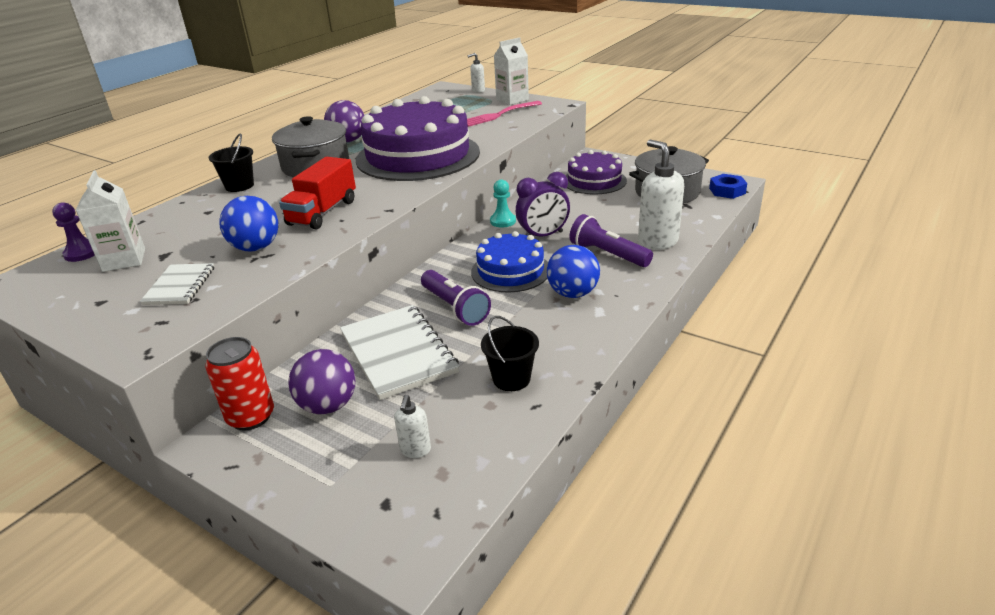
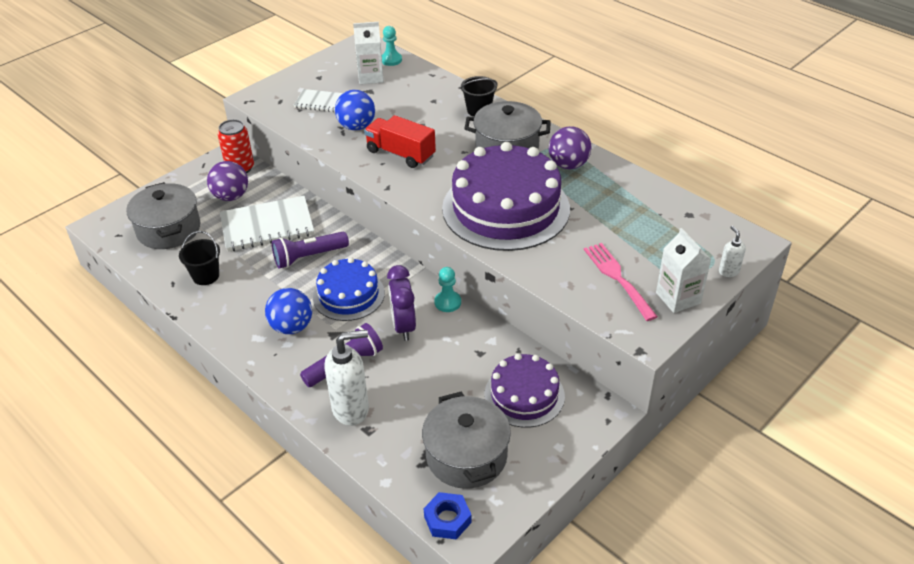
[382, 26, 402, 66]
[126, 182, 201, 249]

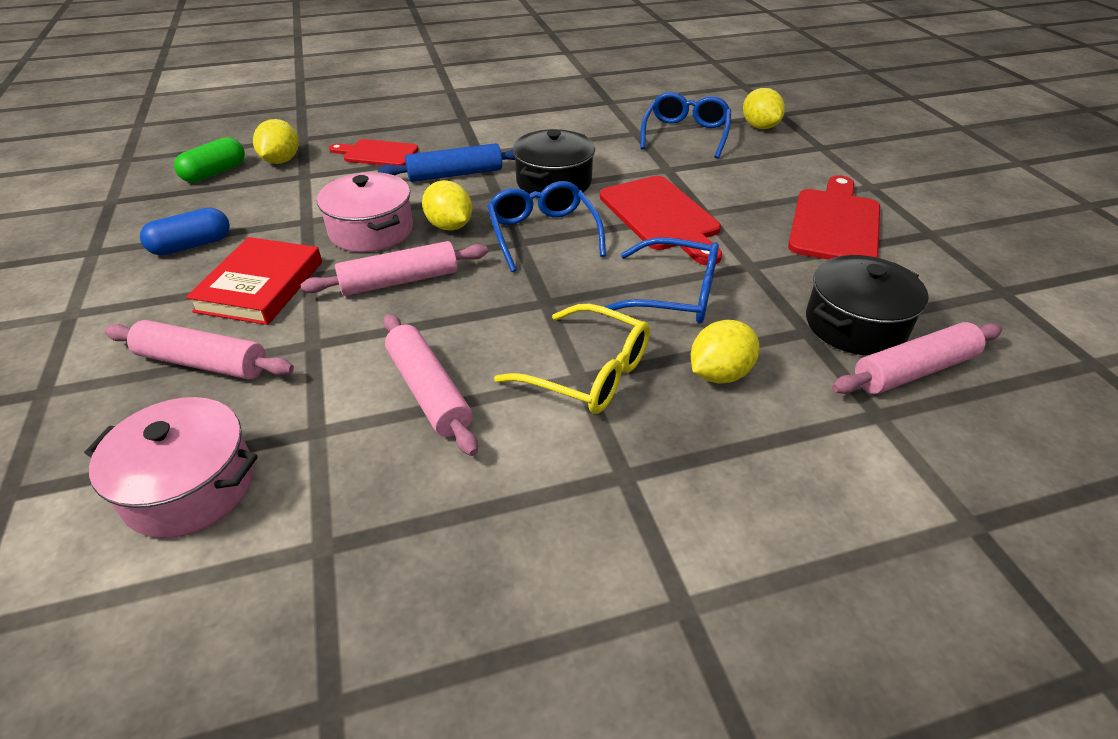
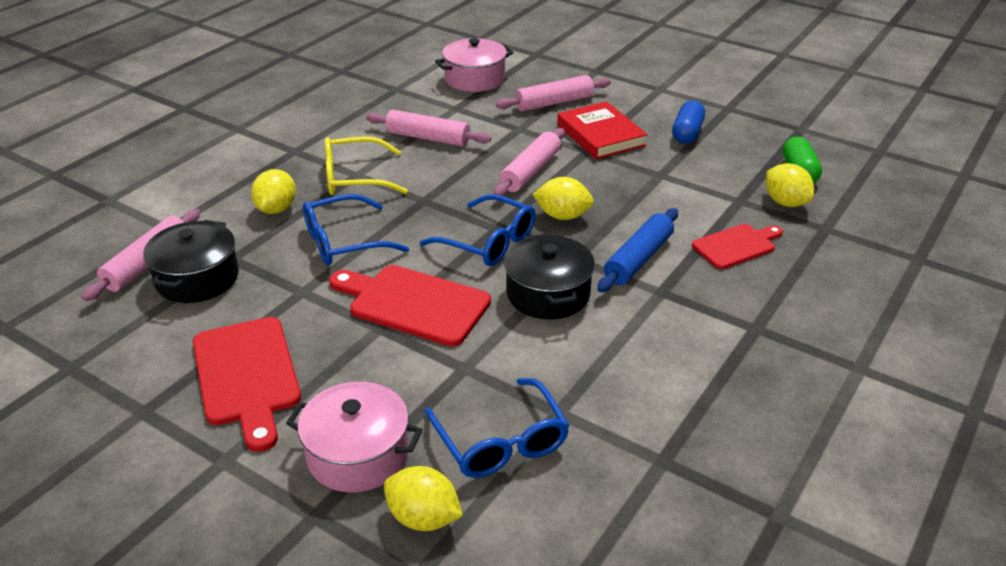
[286, 382, 423, 493]

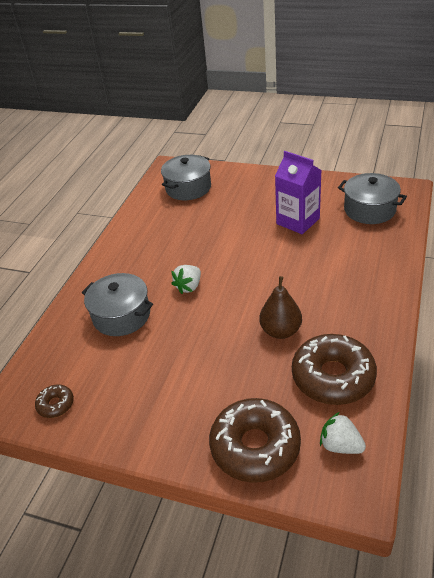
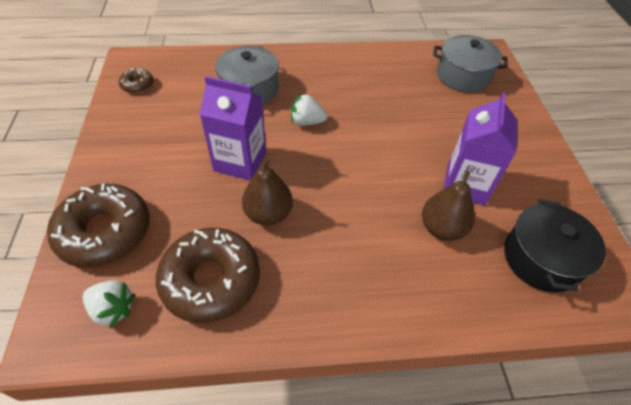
[504, 199, 606, 293]
[83, 280, 136, 328]
[199, 76, 266, 180]
[422, 170, 475, 241]

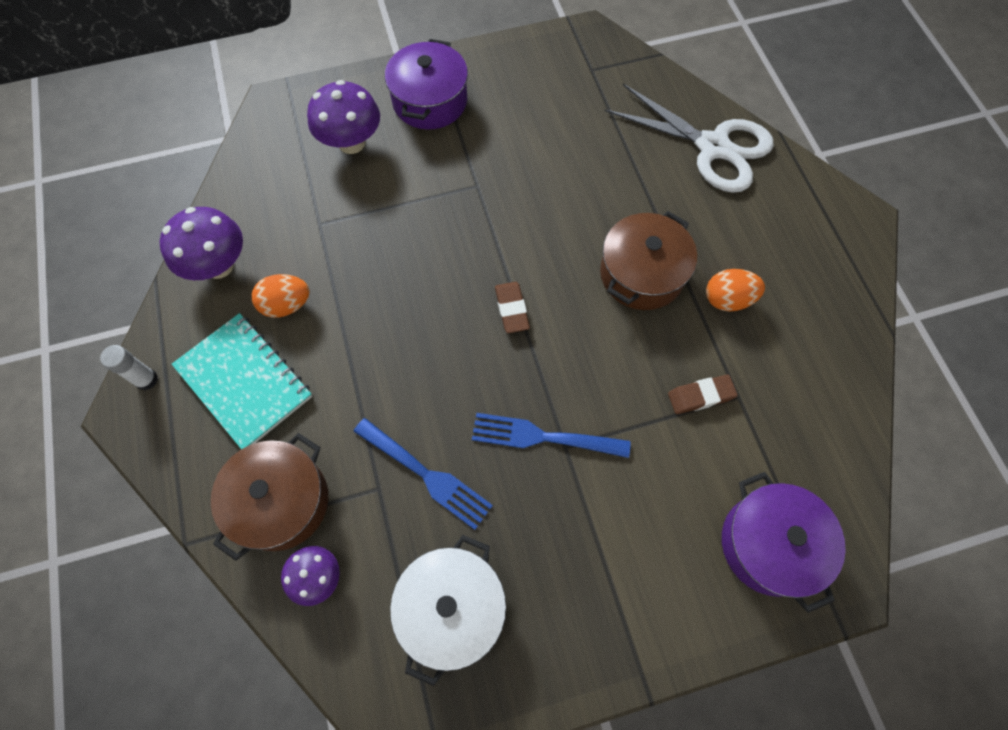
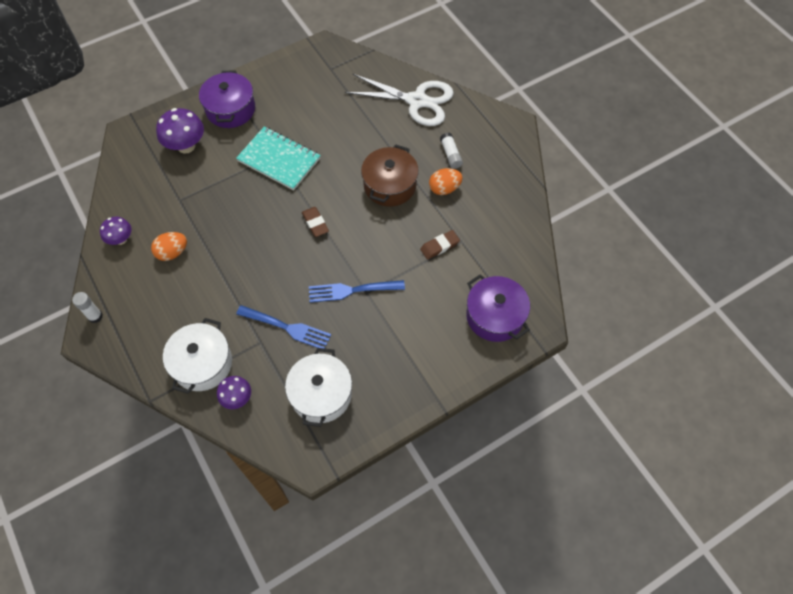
[100, 217, 132, 245]
[236, 127, 321, 190]
[163, 318, 232, 394]
[440, 133, 463, 169]

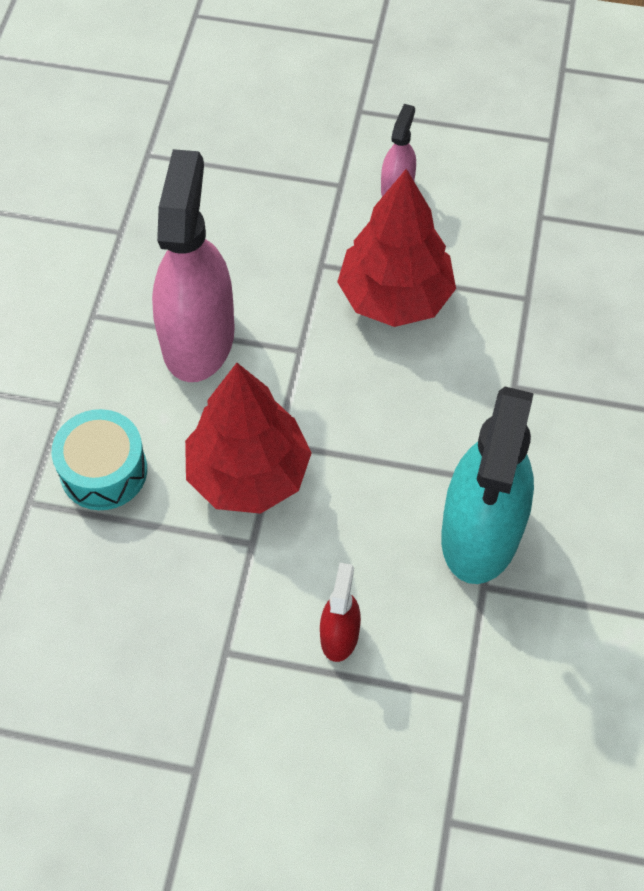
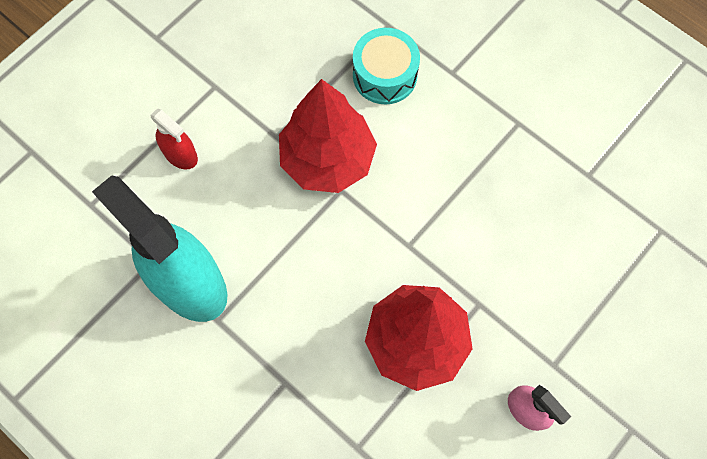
[152, 149, 235, 382] (first image)

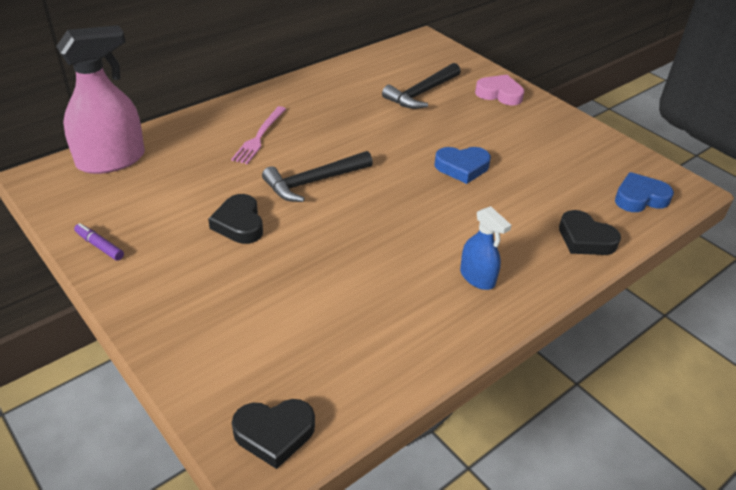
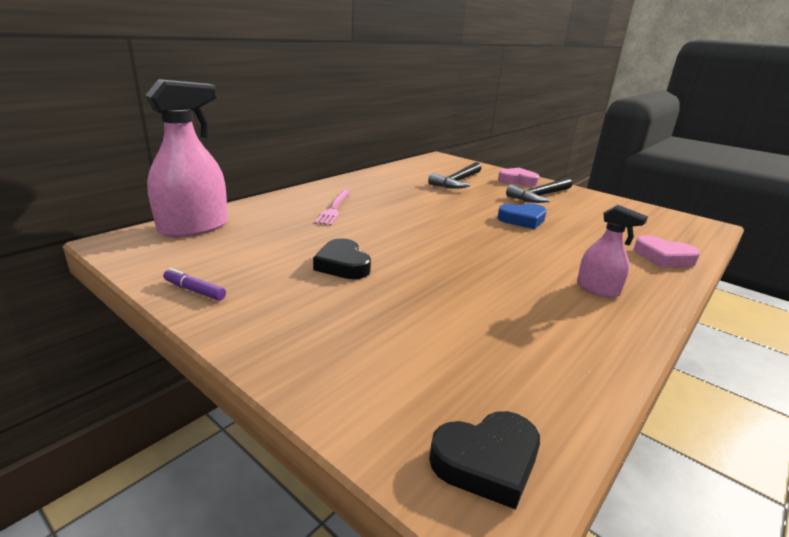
[506, 177, 572, 203]
[615, 172, 674, 212] (first image)
[577, 205, 648, 298]
[634, 235, 700, 268]

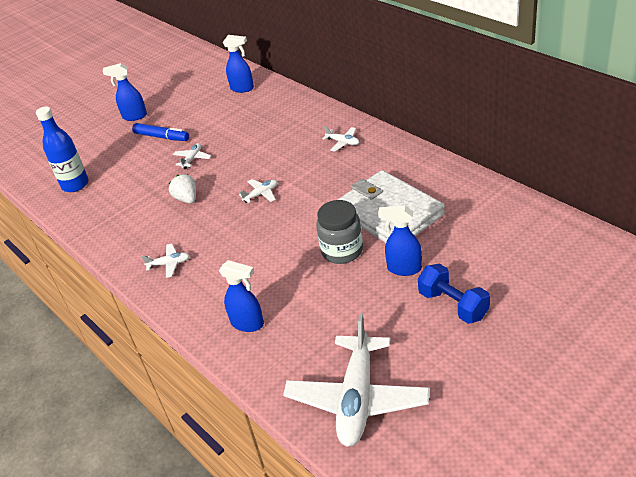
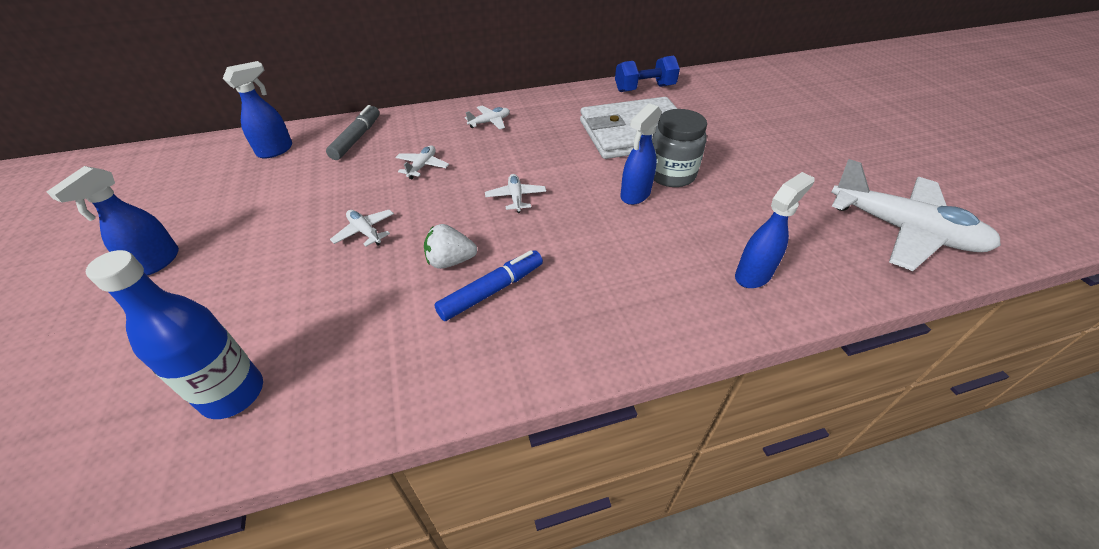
[434, 250, 543, 321]
[620, 103, 662, 205]
[395, 145, 449, 179]
[615, 56, 680, 92]
[326, 105, 380, 160]

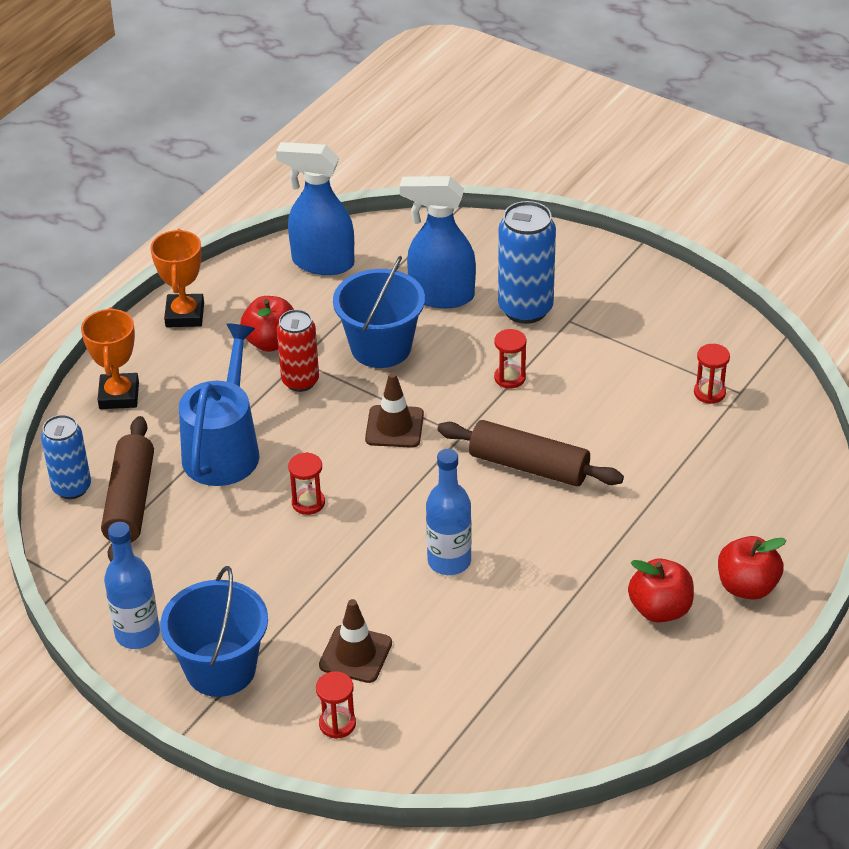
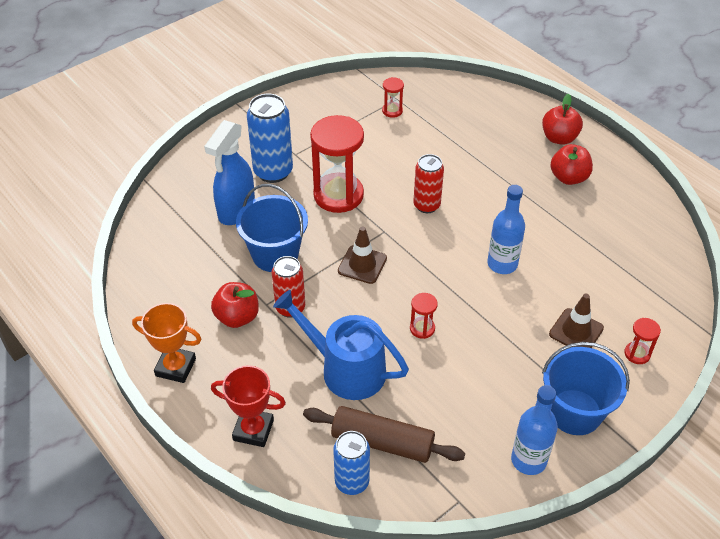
[276, 142, 354, 275] (first image)
[211, 365, 286, 447]
[310, 115, 364, 213]
[413, 154, 444, 213]

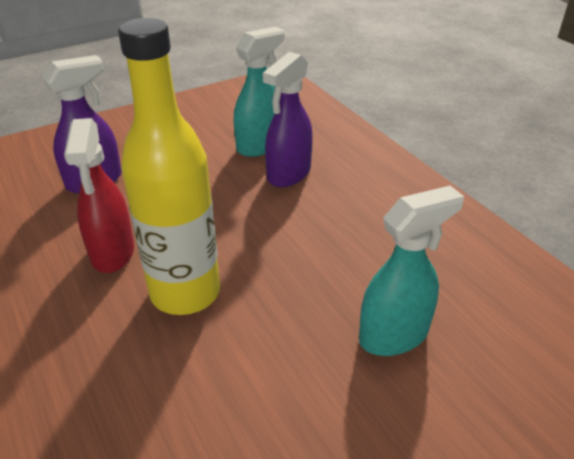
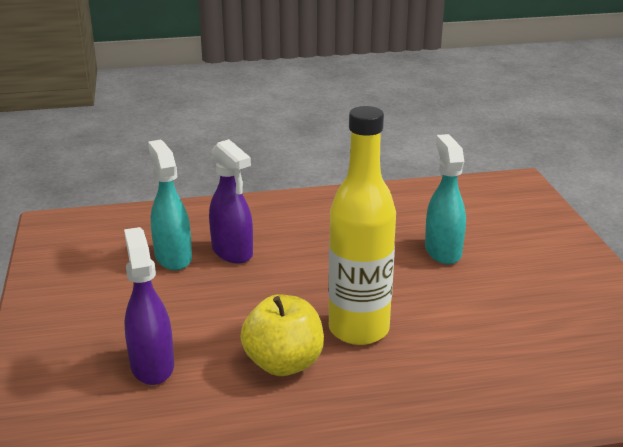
[240, 294, 324, 376]

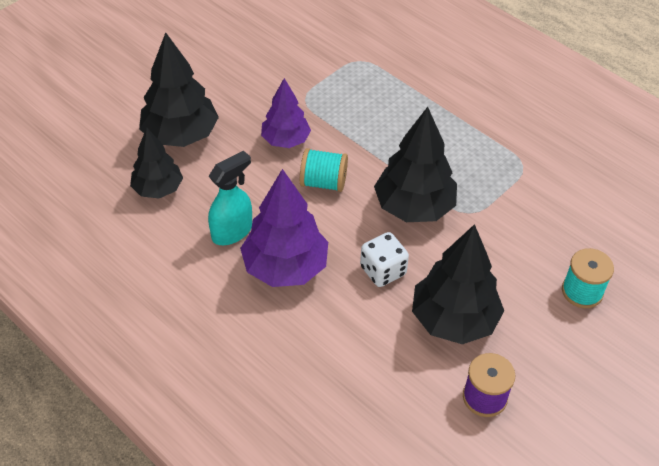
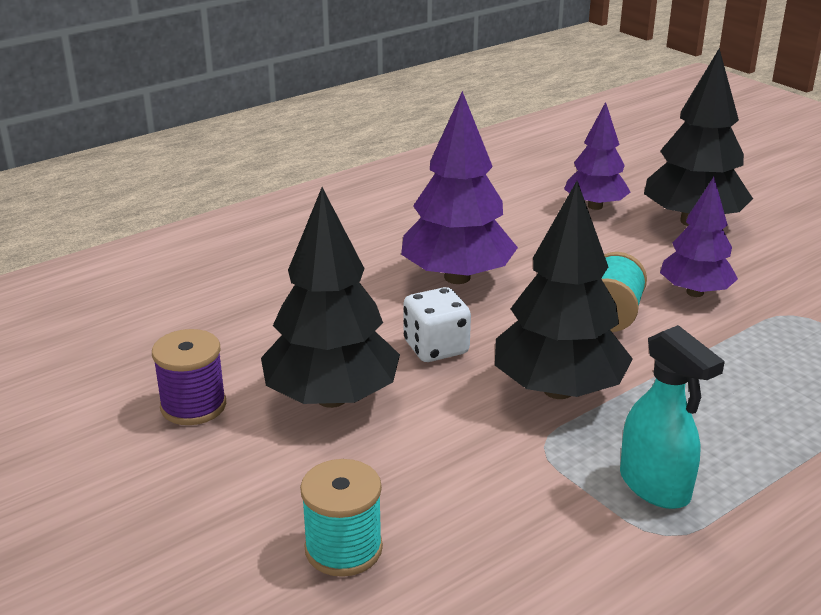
[564, 102, 631, 210]
[620, 325, 725, 509]

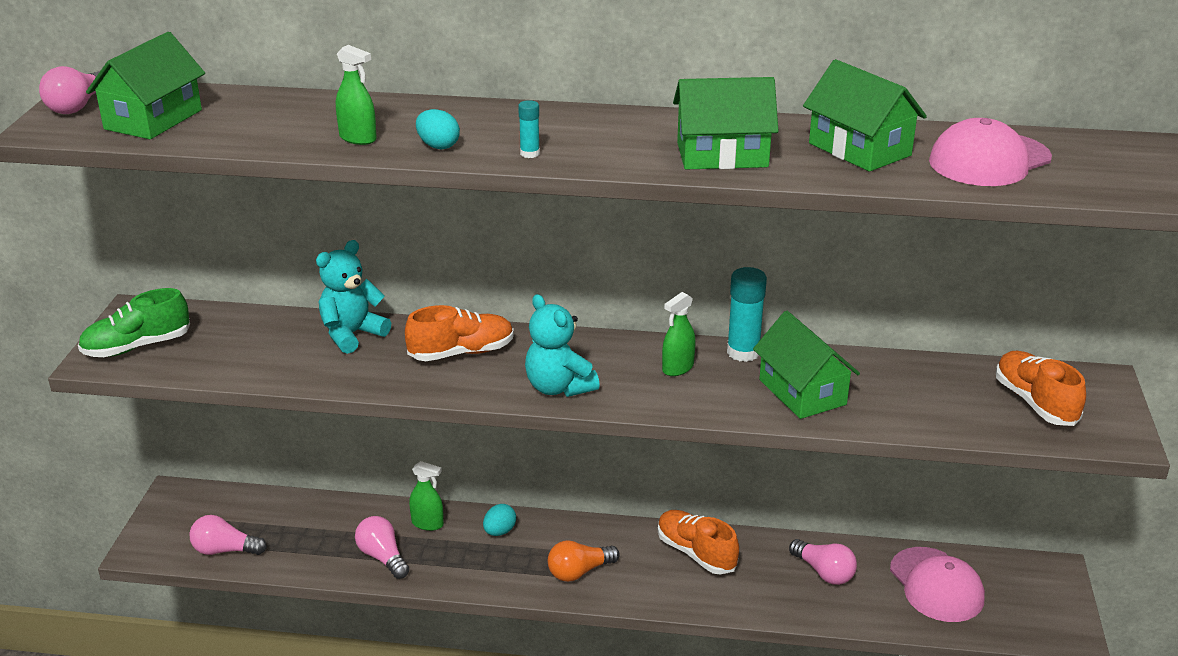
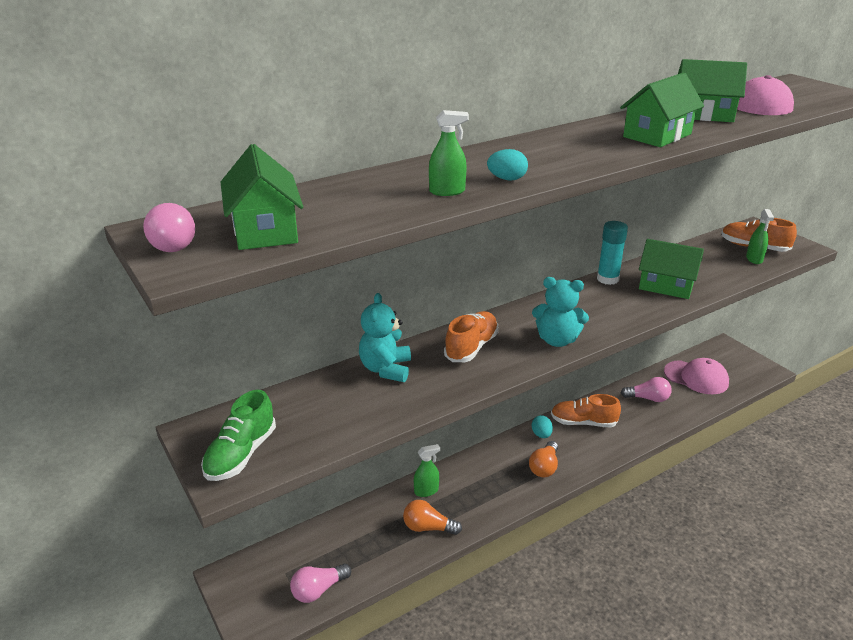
[518, 100, 540, 158] (first image)
[746, 209, 774, 264]
[532, 415, 553, 438]
[403, 500, 462, 535]

